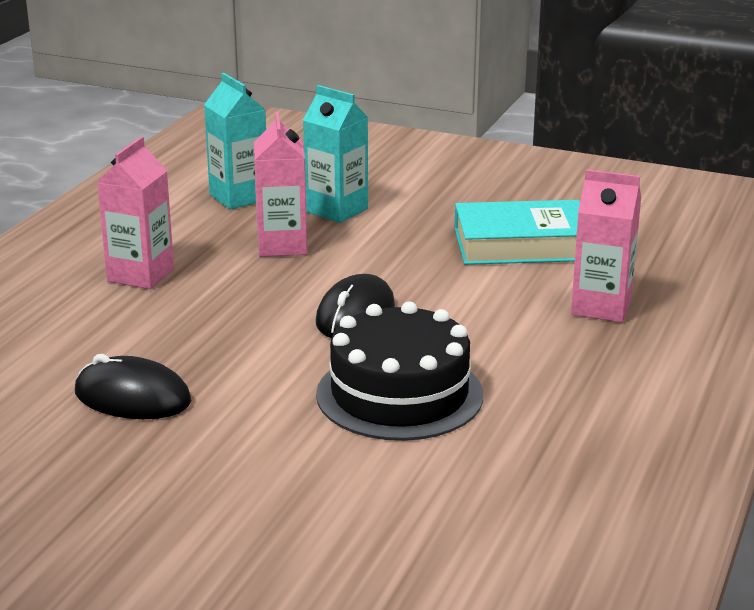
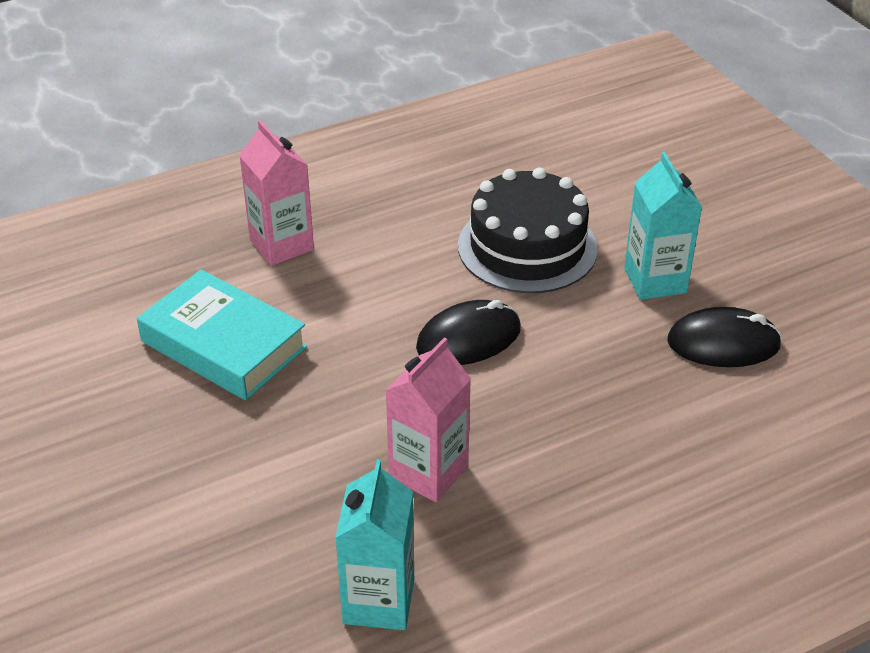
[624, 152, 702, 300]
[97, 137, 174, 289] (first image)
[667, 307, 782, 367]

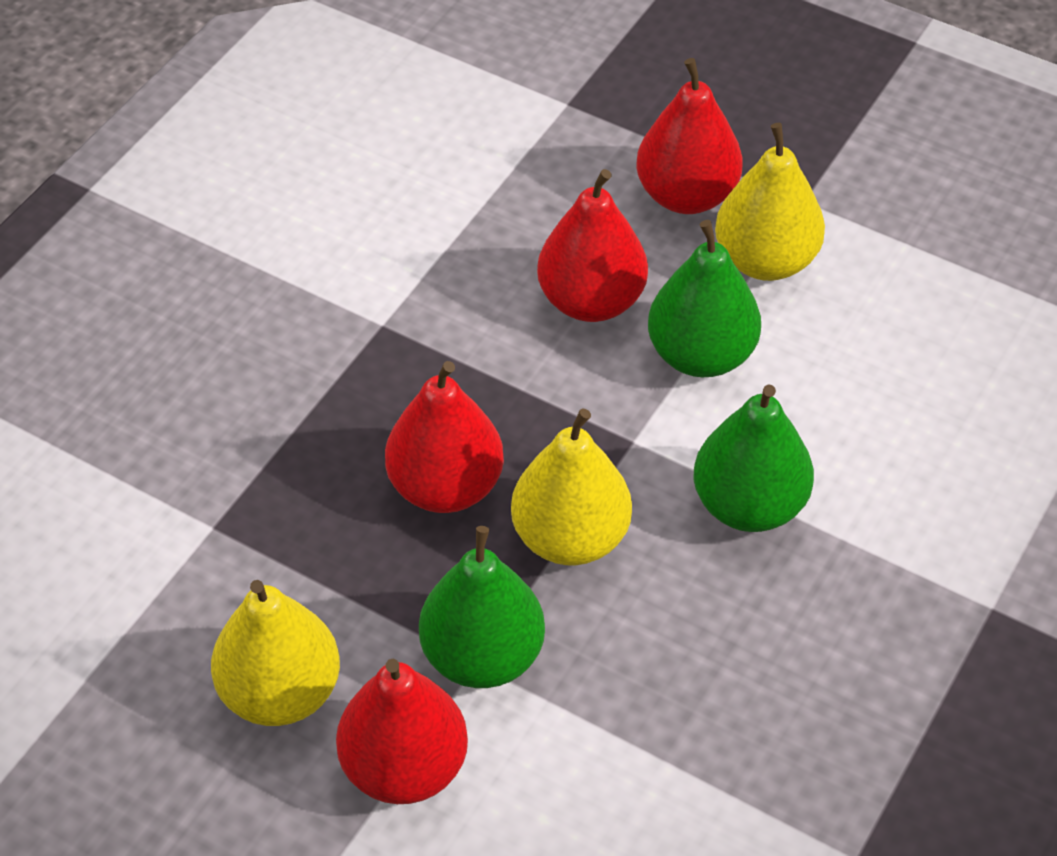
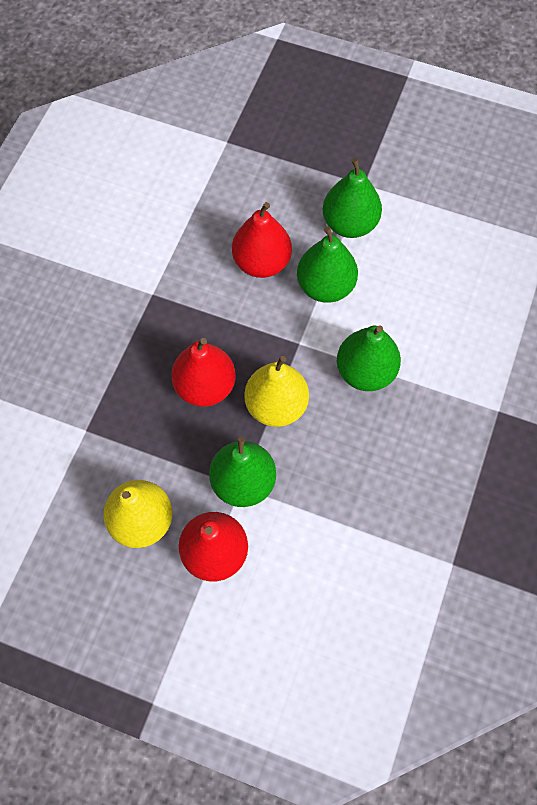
[636, 58, 743, 214] (first image)
[323, 158, 382, 238]

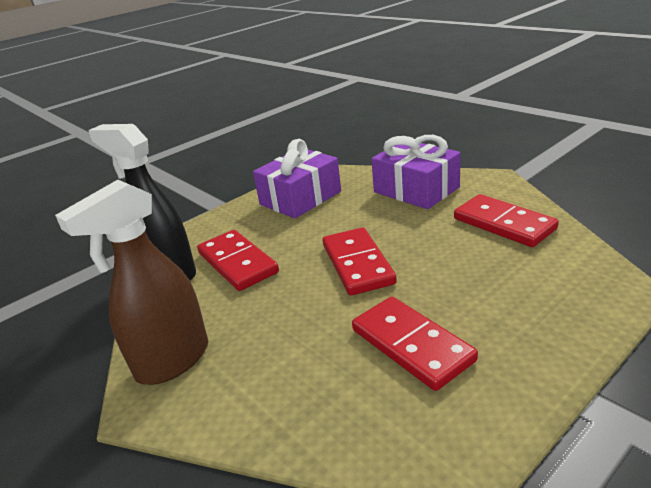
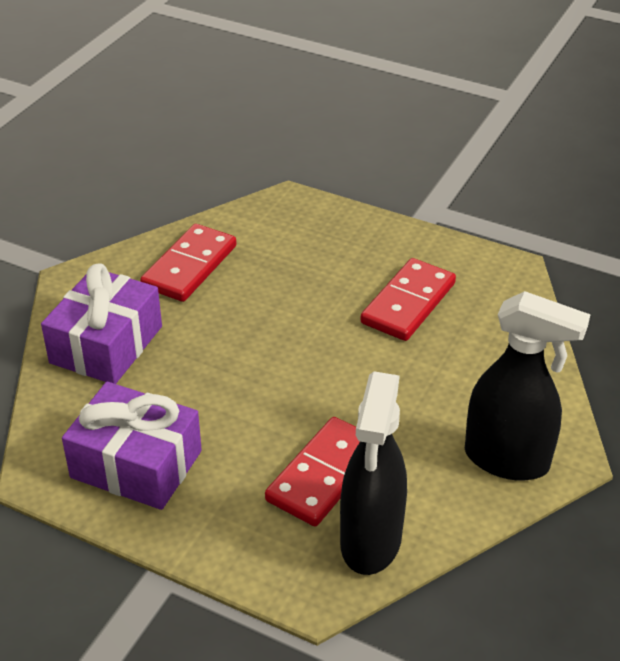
[465, 291, 591, 481]
[323, 228, 397, 295] (first image)

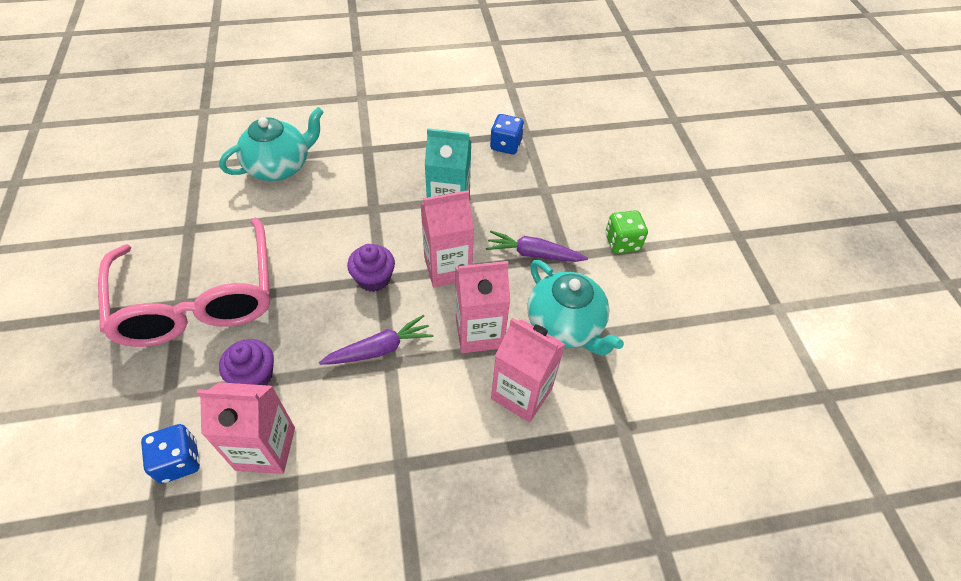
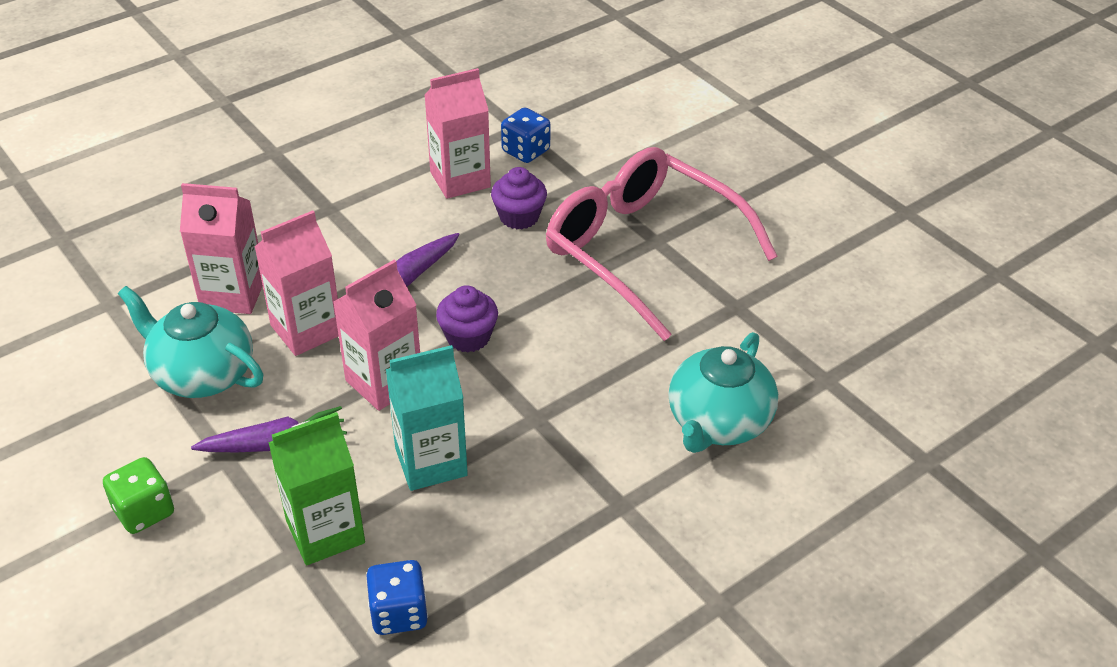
[268, 412, 365, 565]

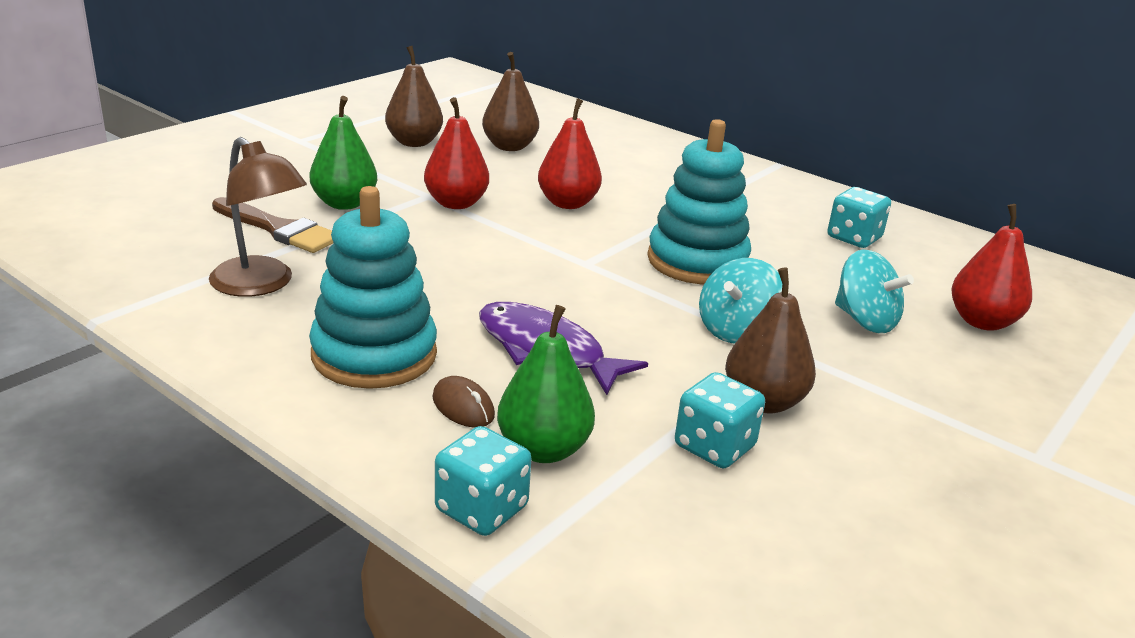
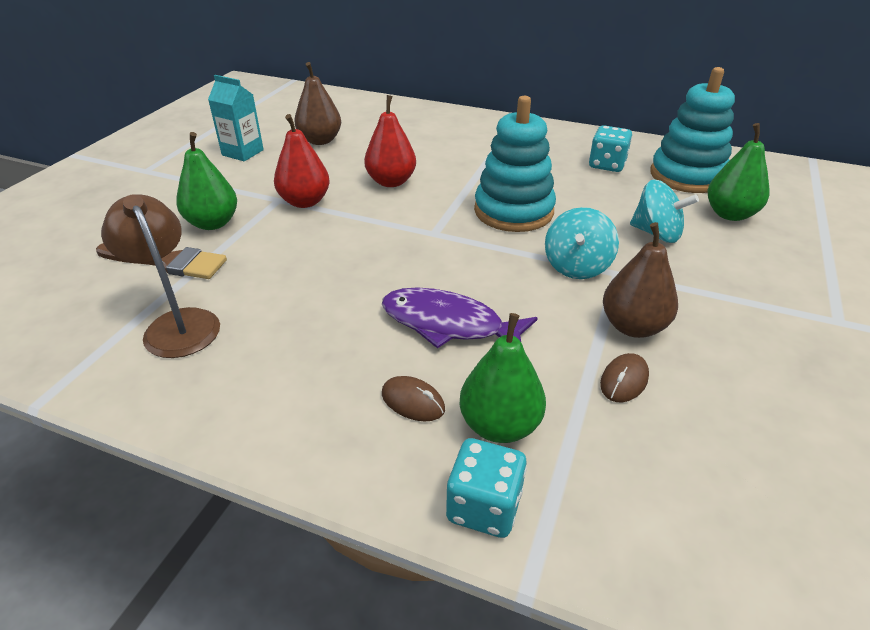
[208, 75, 264, 161]
[101, 194, 220, 358]
[650, 67, 735, 193]
[708, 123, 770, 221]
[600, 353, 649, 402]

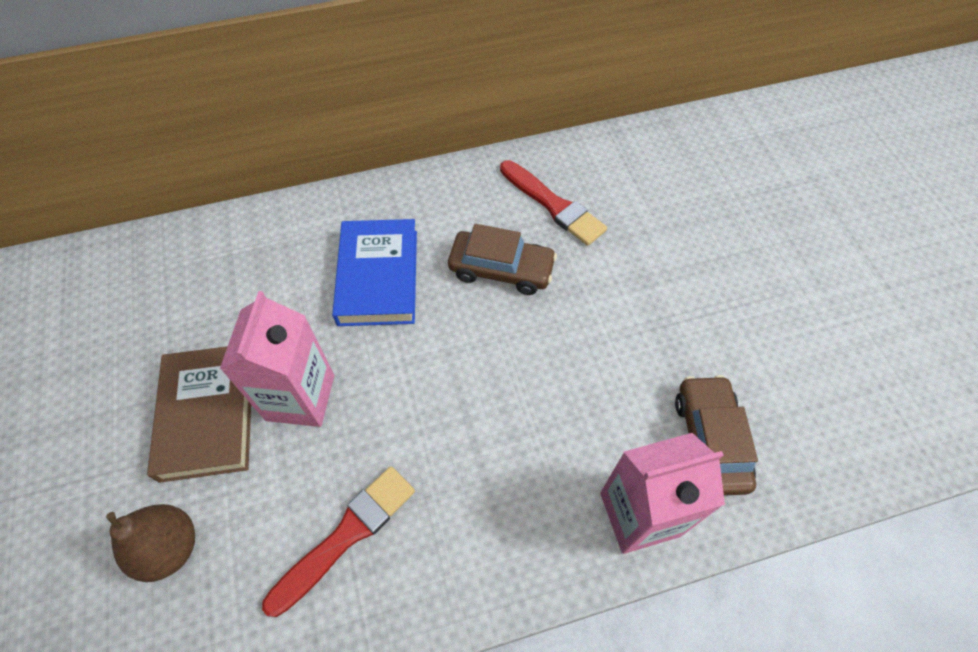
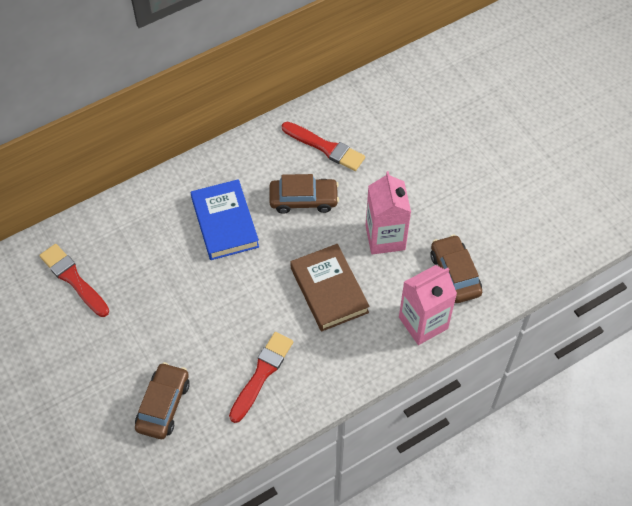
[365, 171, 411, 255]
[290, 244, 370, 332]
[135, 362, 190, 439]
[39, 244, 109, 317]

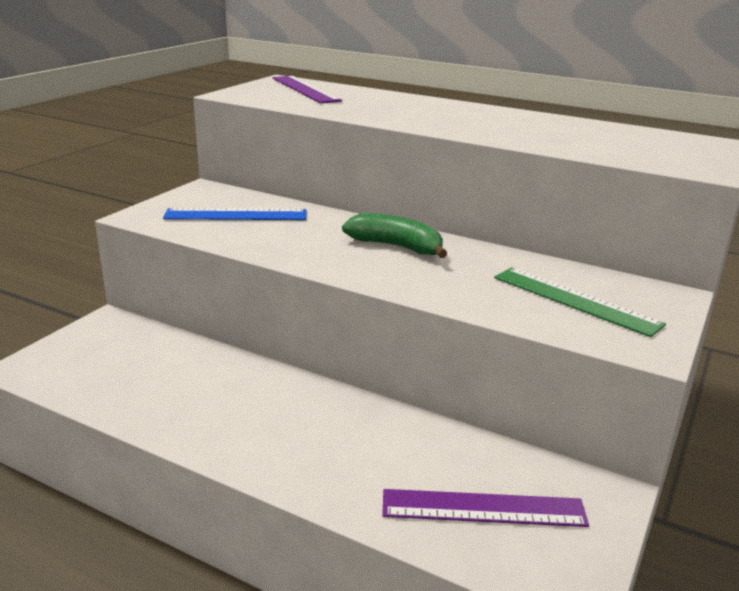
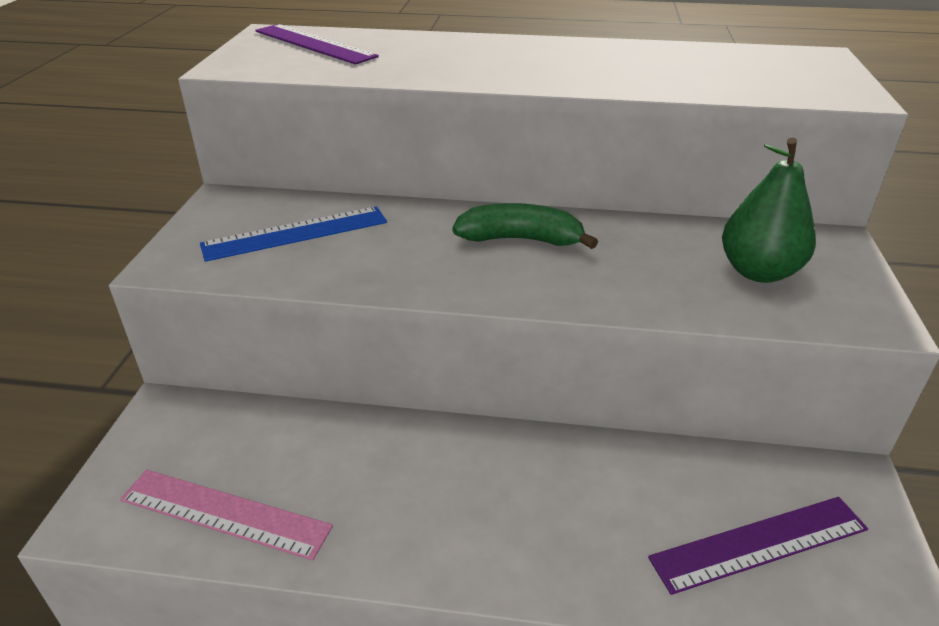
[722, 138, 816, 283]
[120, 470, 333, 560]

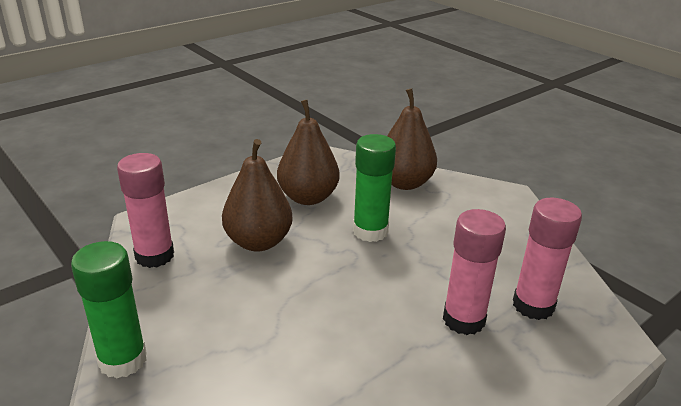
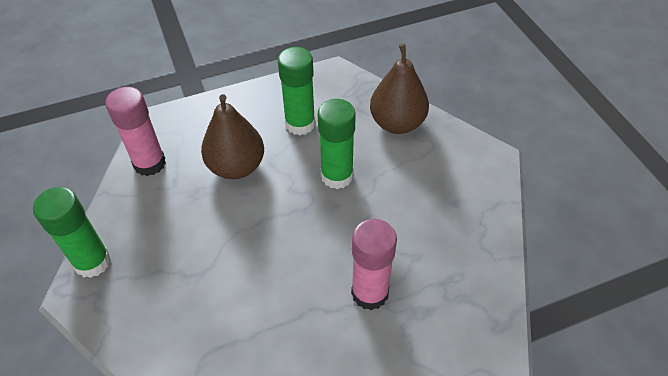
[278, 47, 316, 135]
[513, 198, 582, 320] (first image)

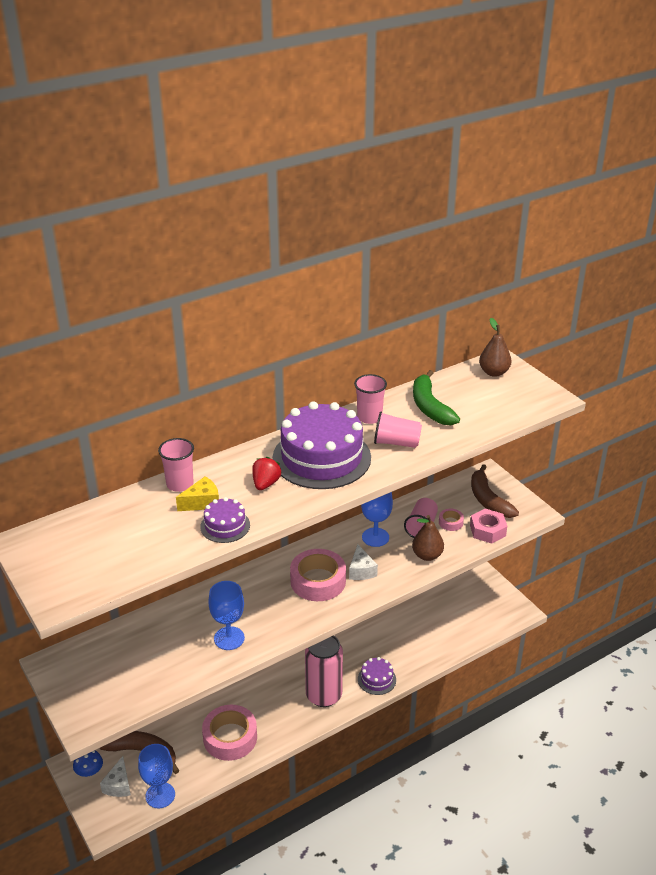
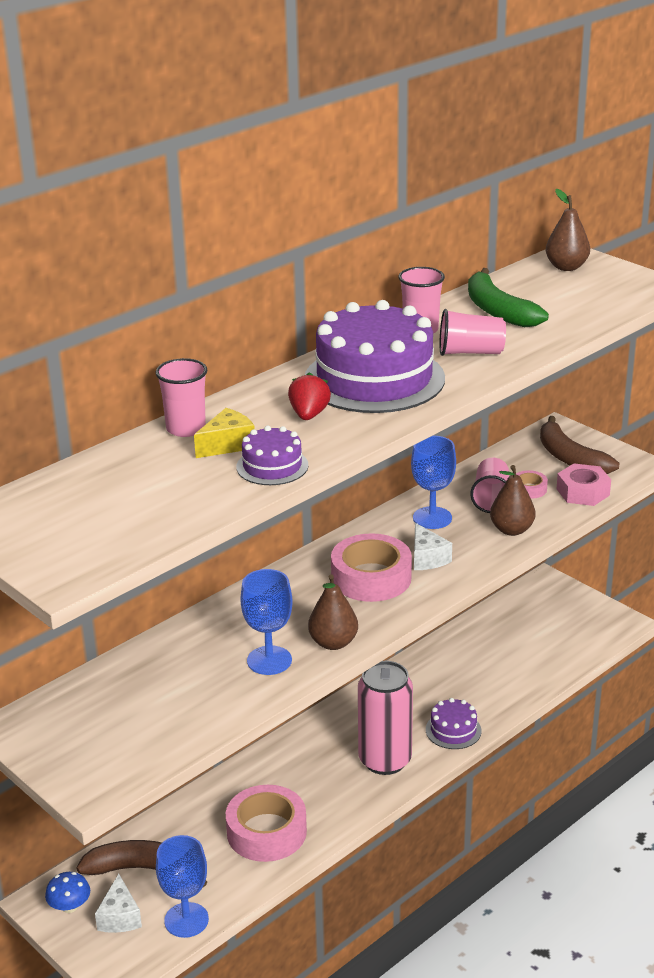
[308, 574, 358, 650]

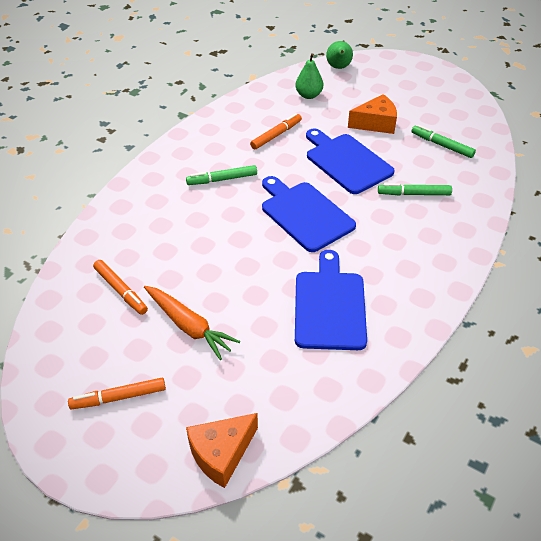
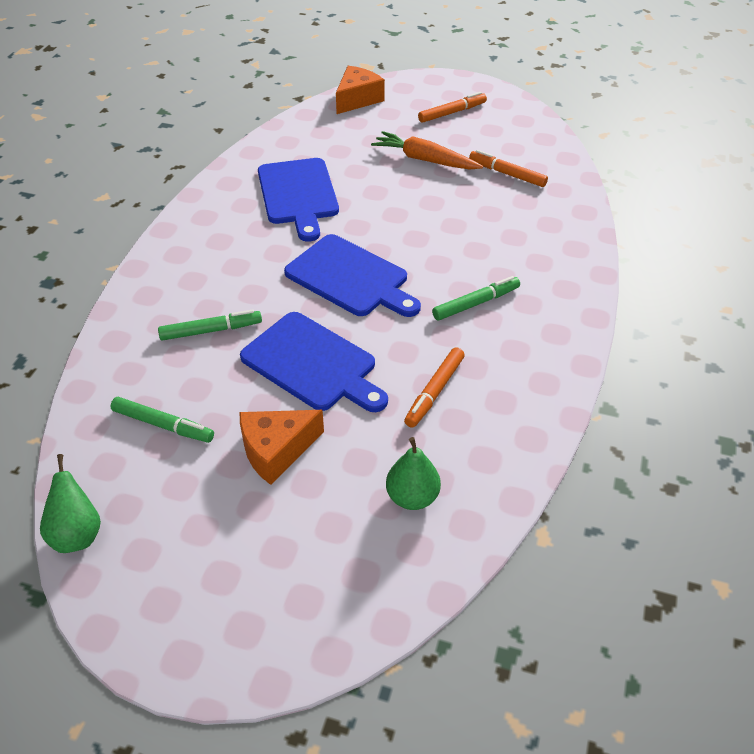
[40, 454, 101, 553]

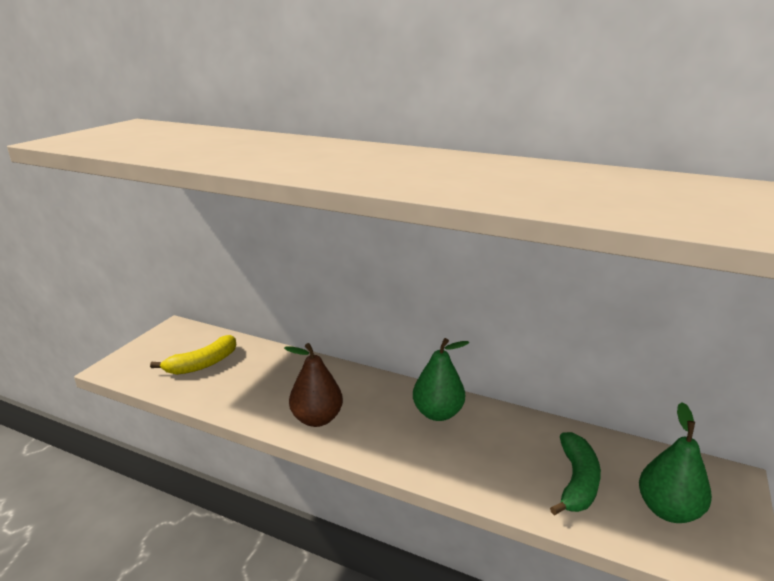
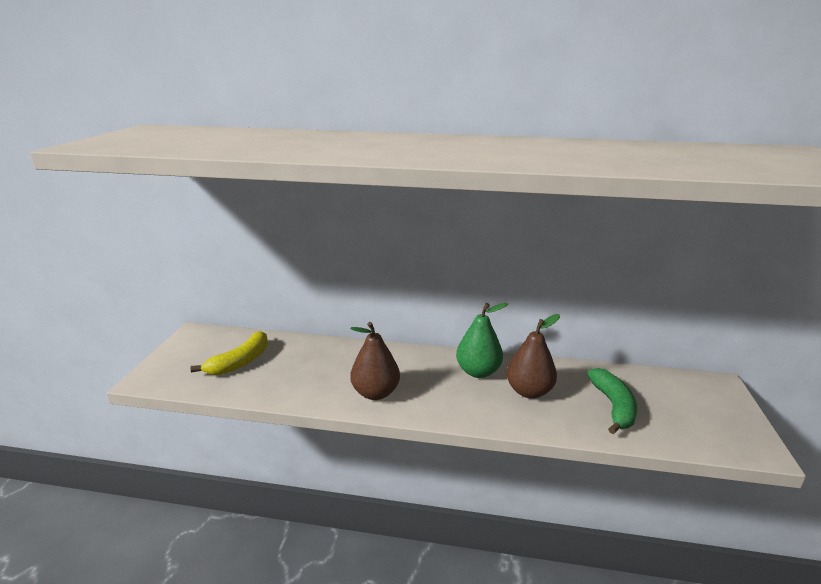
[639, 402, 712, 523] (first image)
[506, 314, 560, 398]

